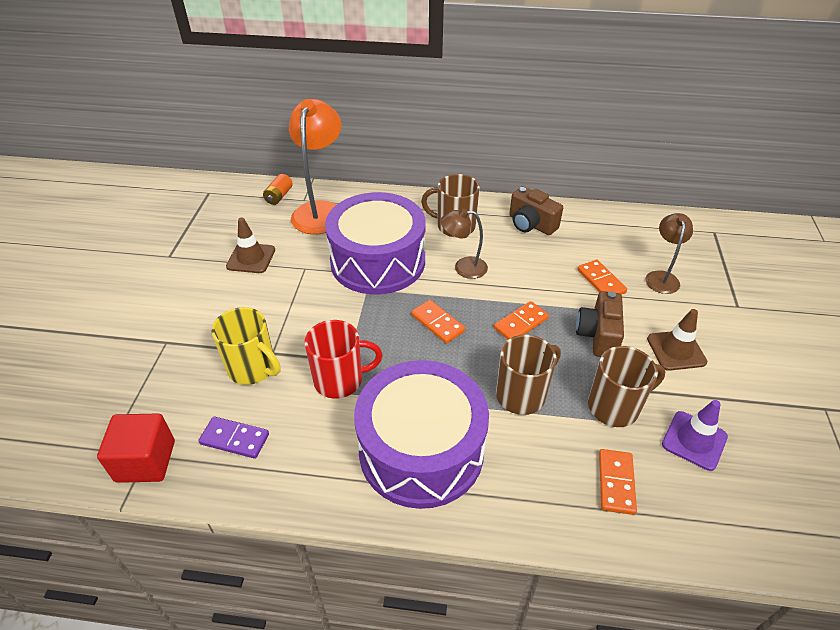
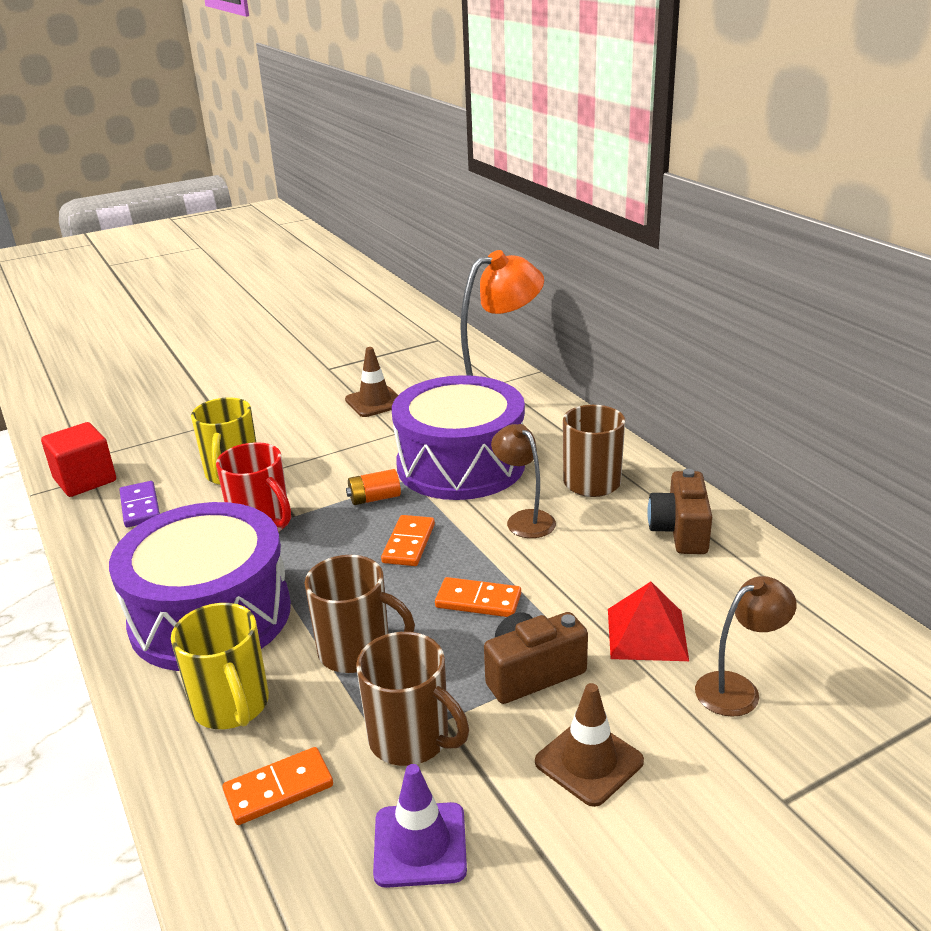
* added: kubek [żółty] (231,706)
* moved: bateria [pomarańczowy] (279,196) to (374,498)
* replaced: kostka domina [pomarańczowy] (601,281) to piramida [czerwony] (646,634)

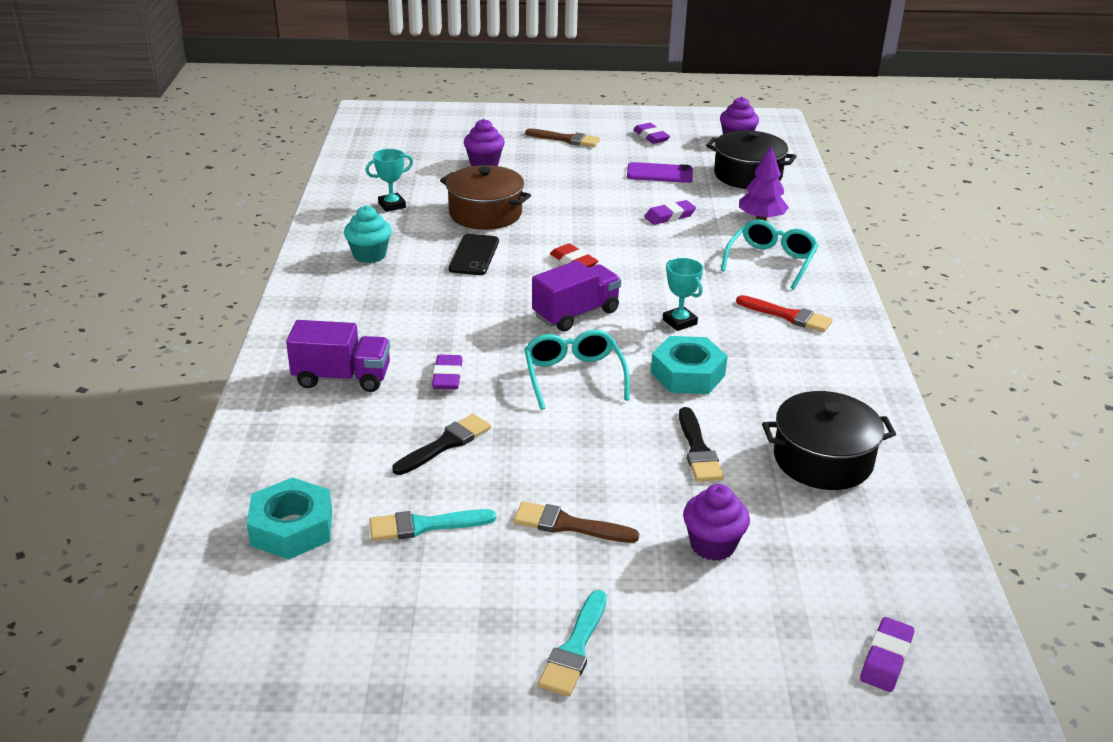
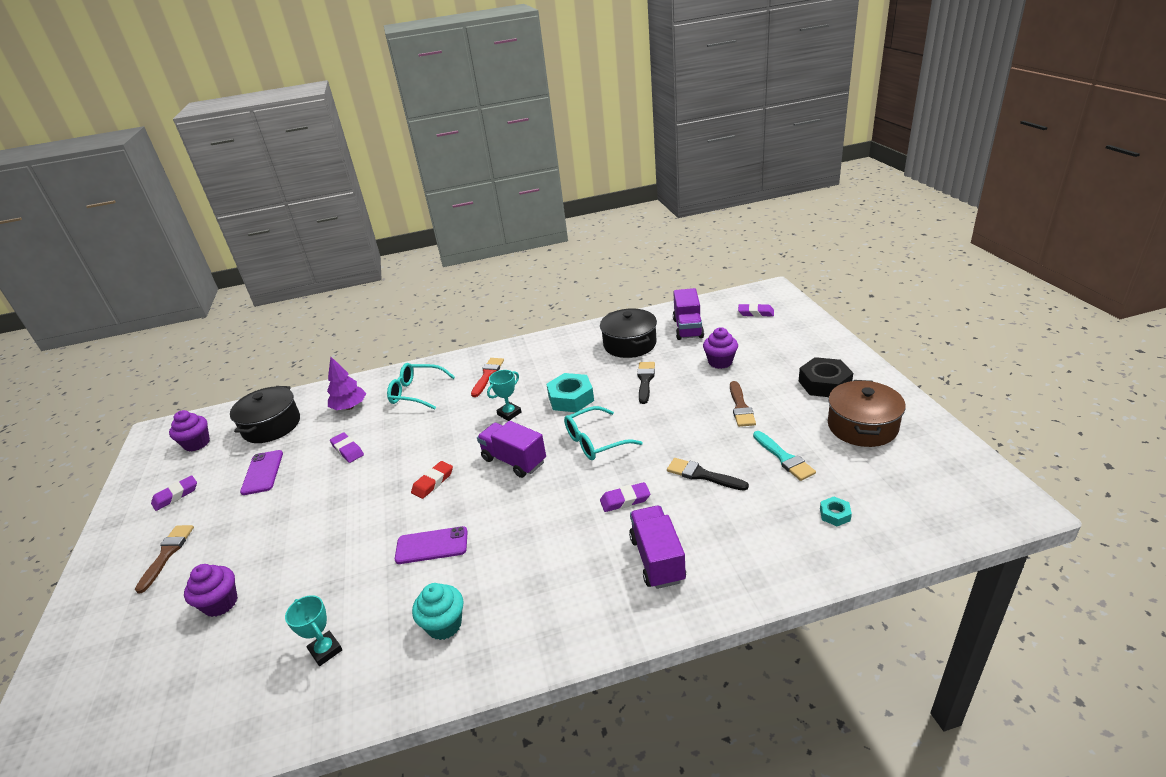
* added: ciężarówka [fioletowy] (688,328)
* moved: garnek [brązowy] (485,213) to (862,426)
* replaced: pędzel [turkusowy] (575,648) to nakrętka [czarny] (824,384)
* recoloured: telefon [czarny] (474,255) to telefon [fioletowy] (432,545)
* turned: pędzel [czarny] (698,450) = (645,380) 60 degrees counterclockwise
* resized: nakrętka [turkusowy] (292,528) = (835,514) x0.50

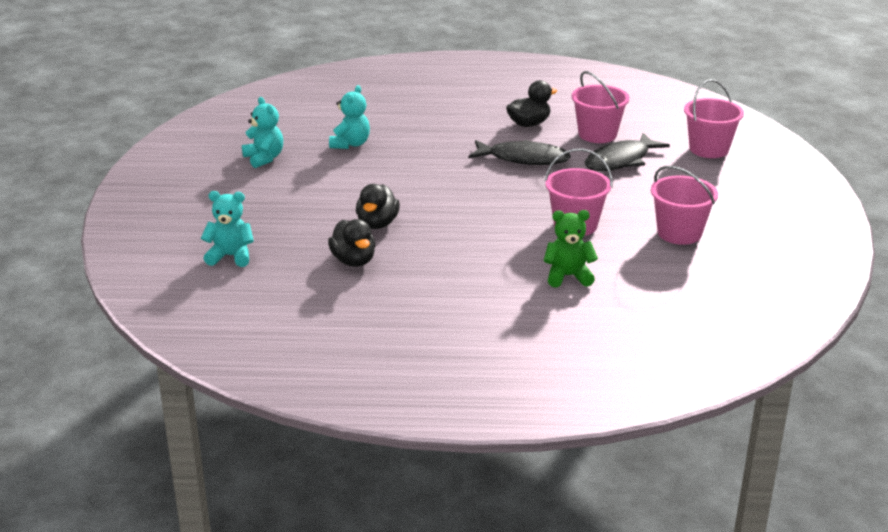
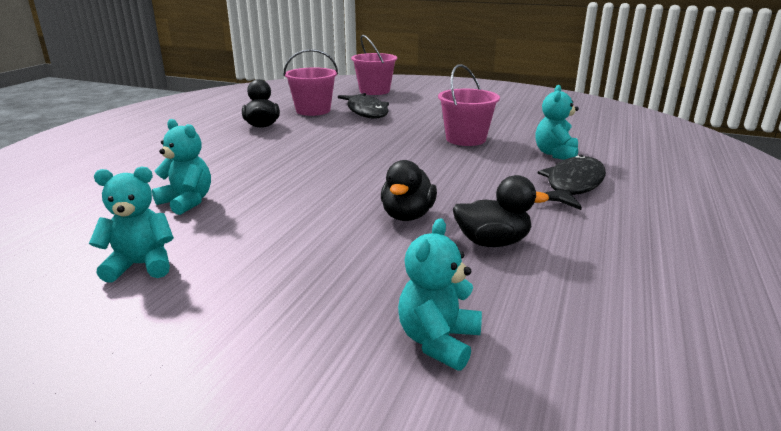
* removed: wiadro [różowy] (679,233)
* moved: ryba [czarny] (523,159) to (572,185)
* recoloured: miś [zielony] (568,276) to miś [turkusowy] (555,154)
* turned: kaczka [czarny] (377,224) = (407,216) 75 degrees clockwise

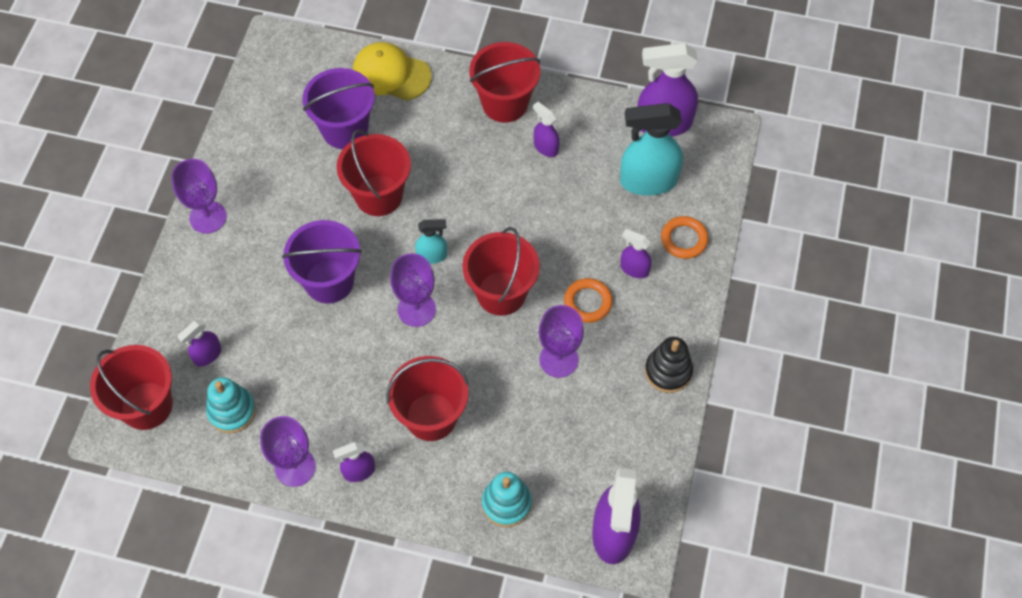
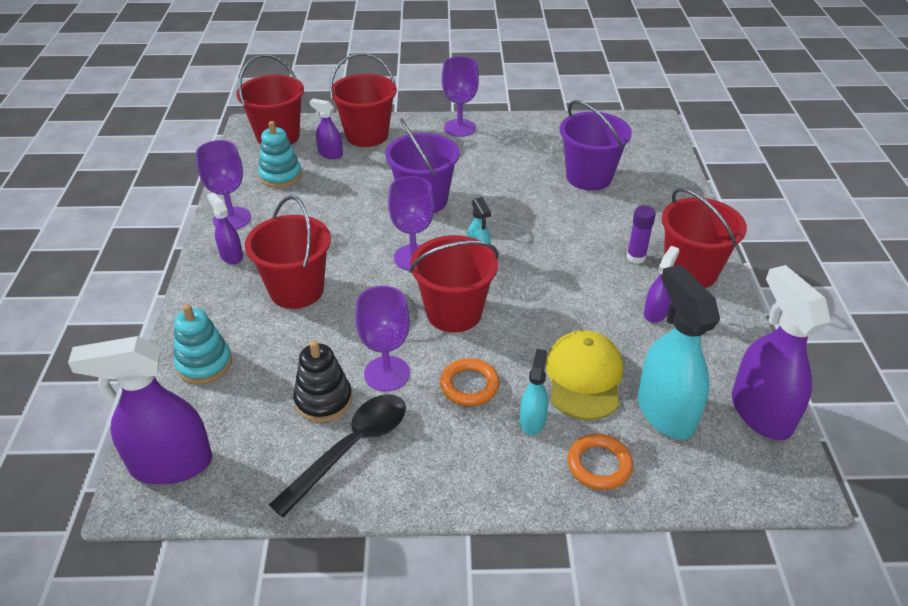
* added: łyżka [czarny] (351,448)
* added: klej w sztyfcie [fioletowy] (636,257)
* moved: wiadro [czerwony] (378,195) to (367,135)
* moved: czapka [żółty] (391,74) to (584,377)
* moved: zabawka nakładanka [czarny] (668,371) to (323,400)
* recoloured: spryskiwacz [fioletowy] (634,269) to spryskiwacz [turkusowy] (532,420)

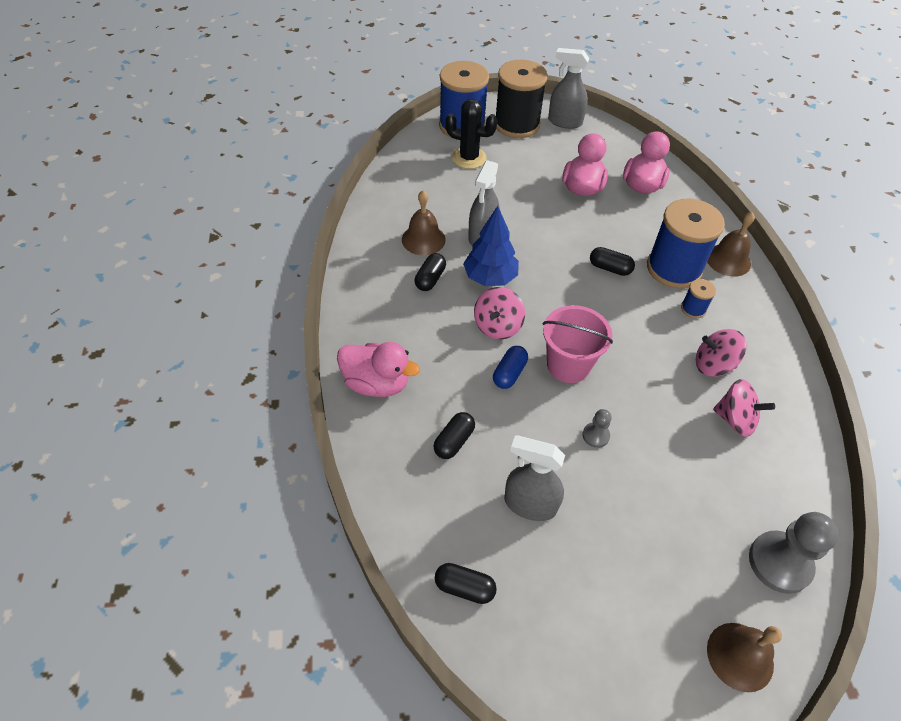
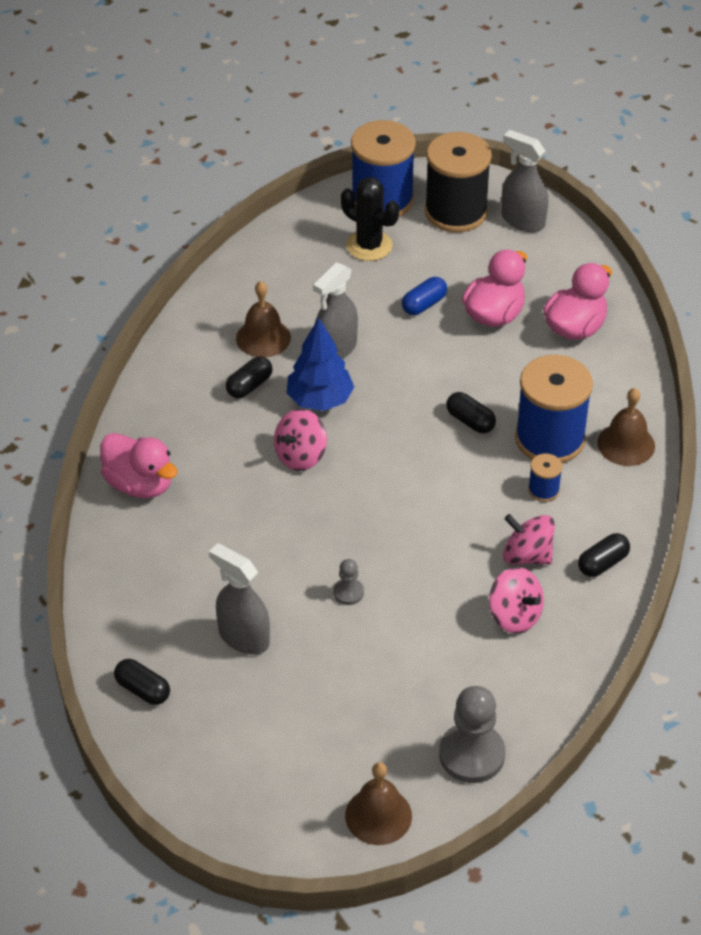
* removed: wiadro [różowy] (568,365)
* moved: kapsułka [czarny] (454,441) to (602,563)
* moved: kapsułka [niebieski] (509,373) to (424,304)

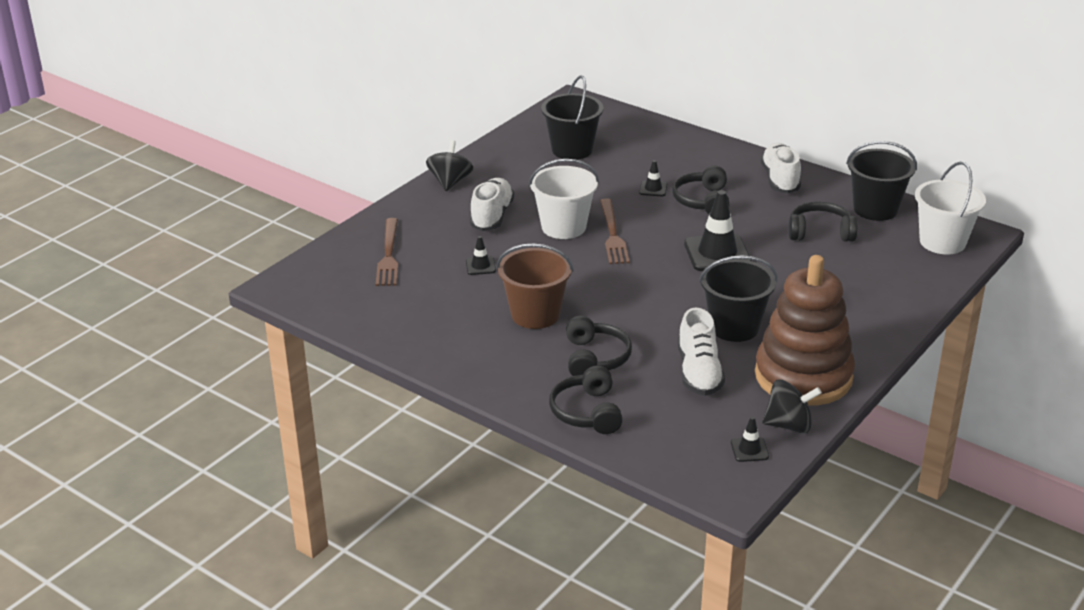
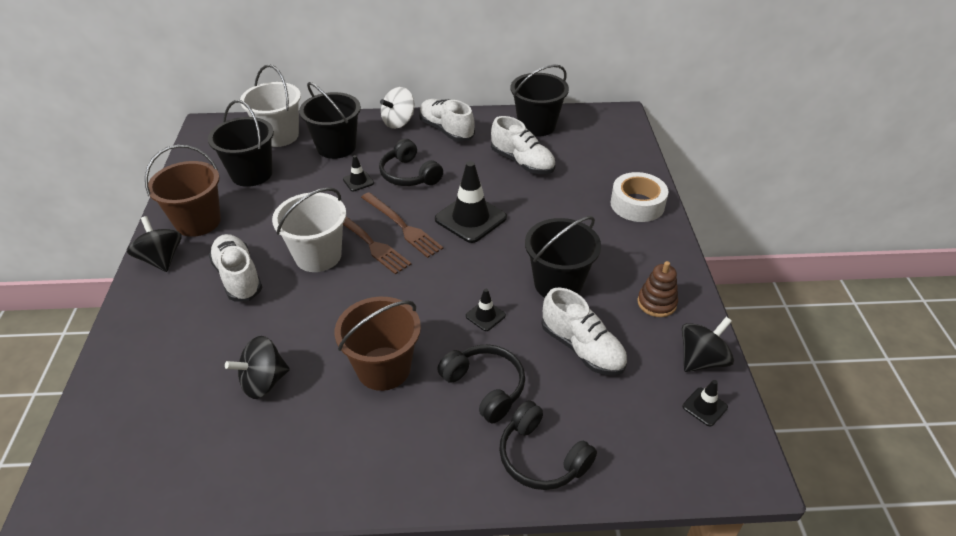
* added: wiadro [brązowy] (198,222)
* added: bączek [czarny] (264,382)
* added: wiadro [czarny] (336,147)
* added: bączek [biały] (399,122)
* added: taśma klejąca [biały] (637,204)
* moved: widelec [brązowy] (388,255) to (402,226)
* moved: pachołek [czarny] (480,266) to (485,316)
* moved: wiadro [biały] (942,242) to (279,136)
* replaced: słuchawki [czarny] (820,232) to but [biały] (522,162)
* resized: zabawka nakładanka [brązowy] (803,376) = (656,303) x0.42

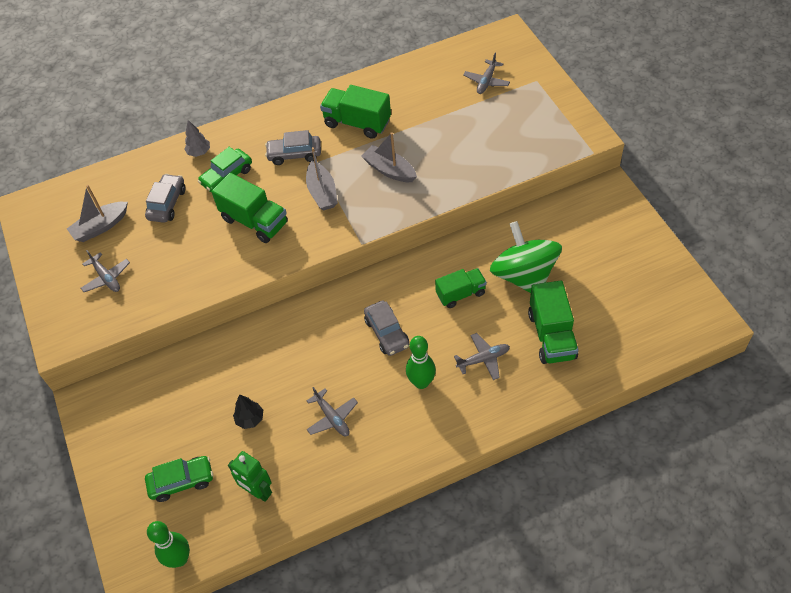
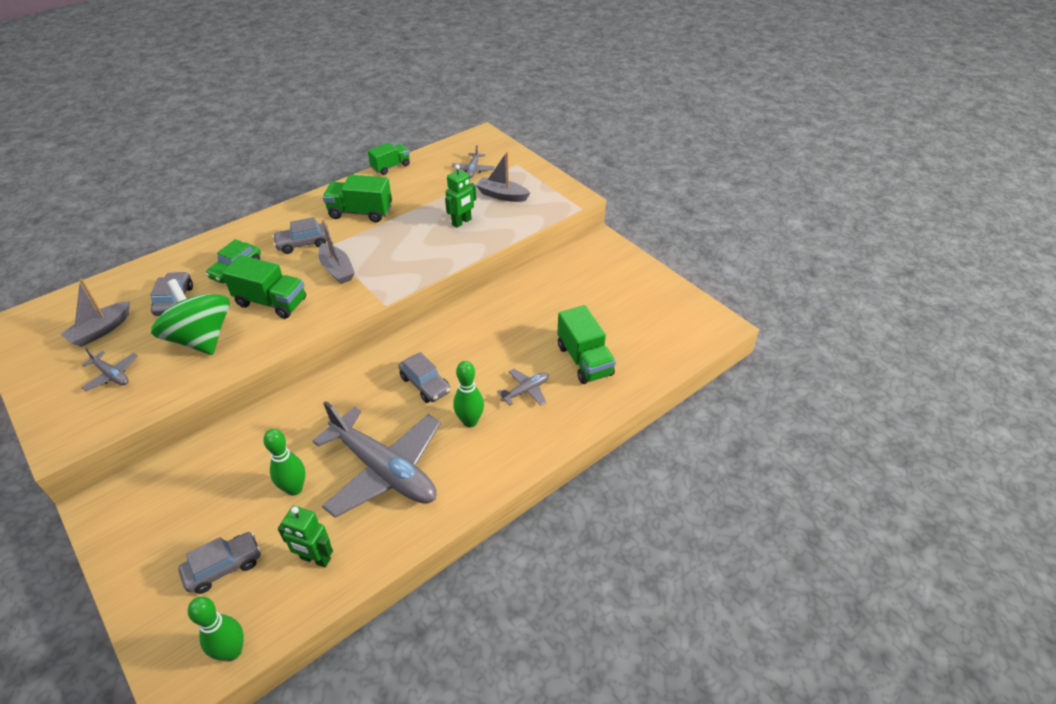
* removed: drzewko [szary] (199,152)
* added: robot [zielony] (462,222)
* moved: łódka [szary] (389,170) to (502,195)
* moved: ciężarówka [zielony] (460,294) to (391,167)
* moved: bączek [zielony] (524,275) to (201,339)
* replaced: drzewko [czarny] (250,419) to kręgiel [zielony] (294,488)
* recoloured: samochód [zielony] (182,481) to samochód [szary] (224,567)
* resized: samolot [szary] (332,418) = (385,470) x2.35

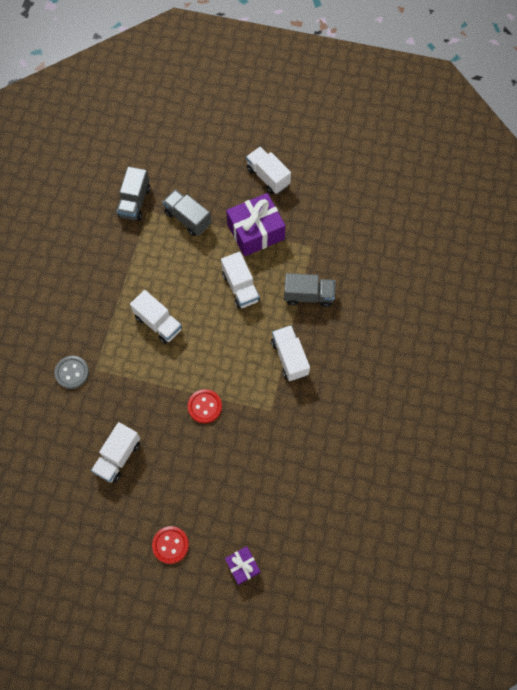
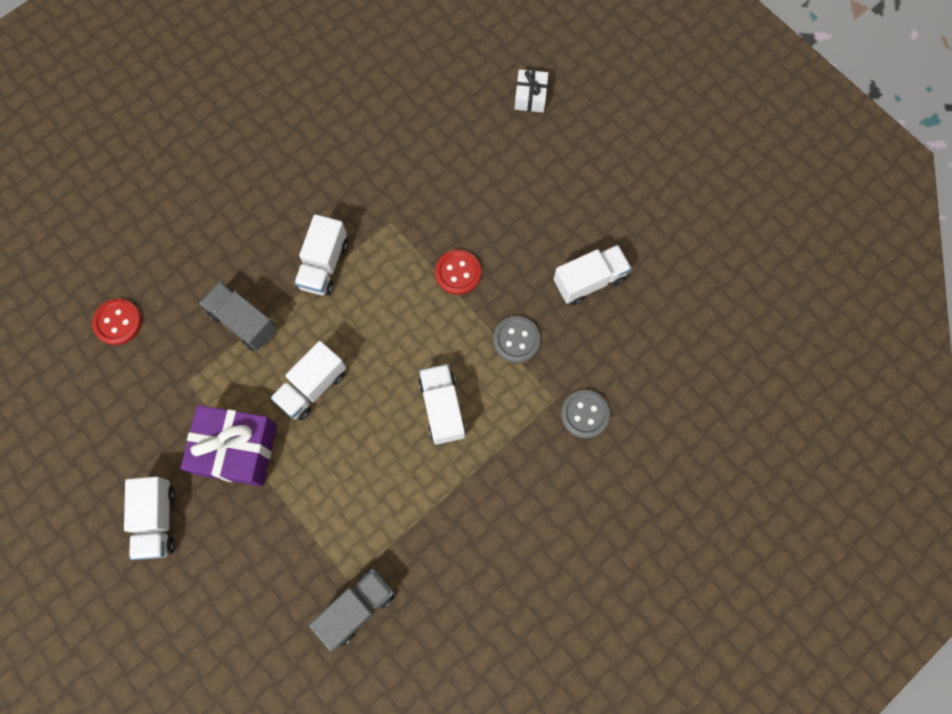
* removed: ciężarówka [szary] (187,218)
* added: guzik [szary] (516,340)
* moved: guzik [czerwony] (170,545) to (118,322)
* recoloured: prezent [fioletowy] (242,566) to prezent [biały] (530,97)
* turned: ciężarówka [biały] (240,287) = (312,387) 150 degrees counterclockwise

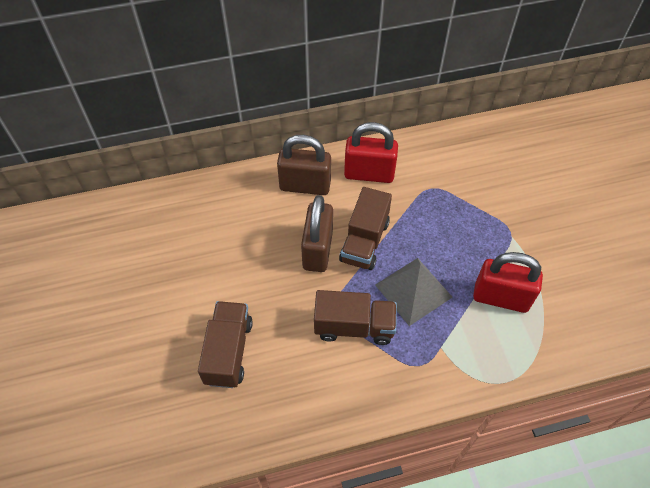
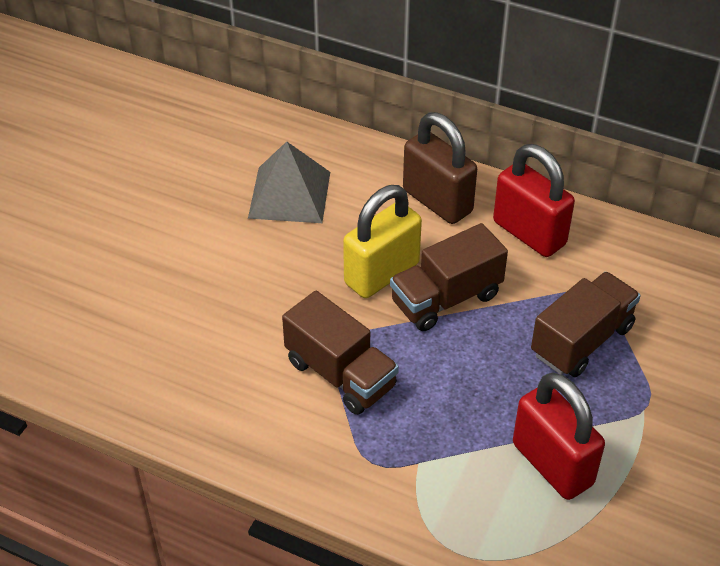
* moved: ciężarówka [brązowy] (228,351) to (581,340)
* moved: piramida [szary] (413,290) to (290,194)
* recoloured: kłódka [brązowy] (317,250) to kłódka [żółty] (381,274)

